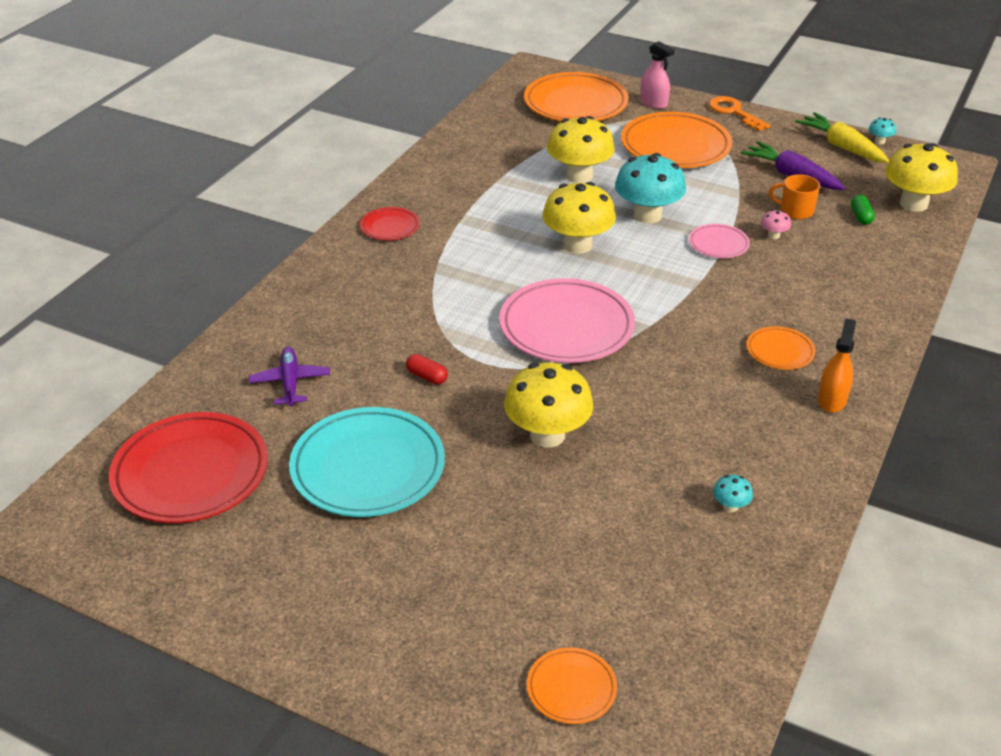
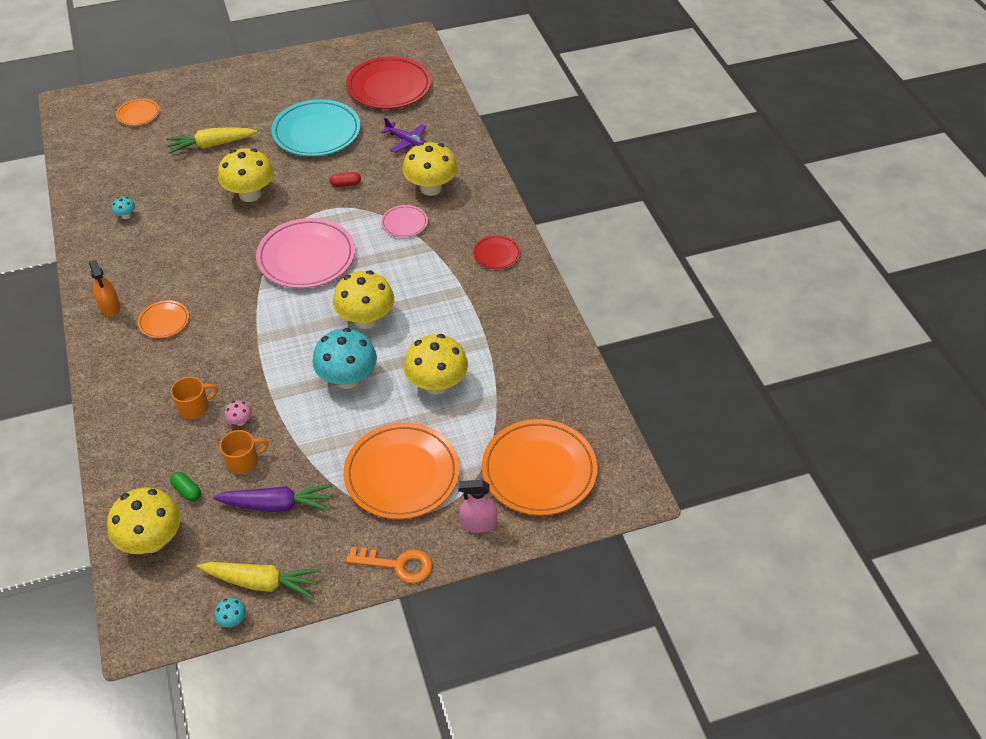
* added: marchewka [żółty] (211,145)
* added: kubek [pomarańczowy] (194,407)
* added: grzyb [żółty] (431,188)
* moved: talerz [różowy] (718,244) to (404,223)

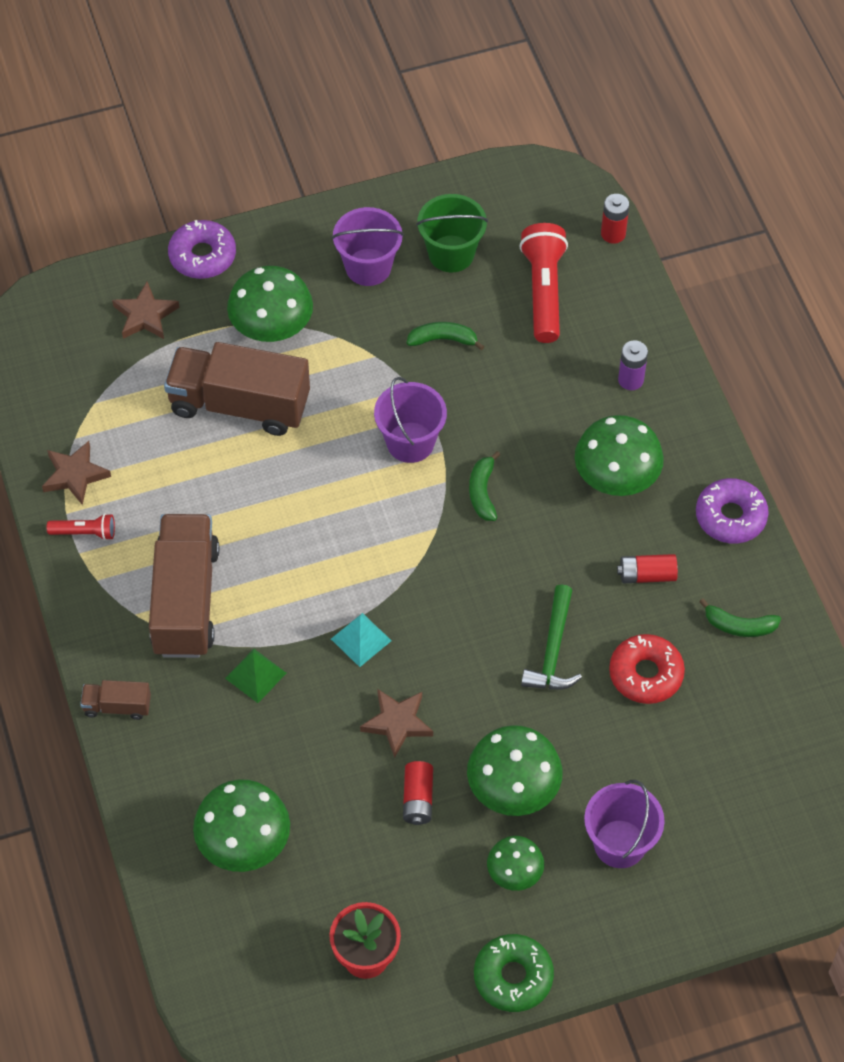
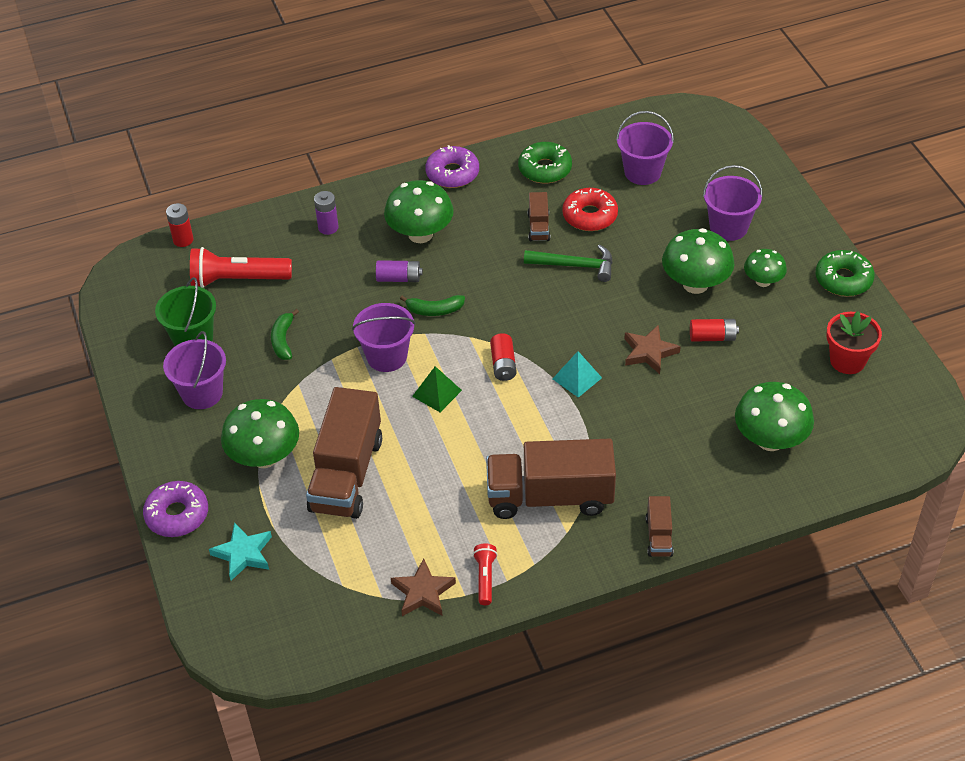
* added: bateria [fioletowy] (399,278)
* added: ciężarówka [brązowy] (538,227)
* added: wiadro [fioletowy] (642,172)
* moved: piramida [zielony] (255,675) to (437,393)
* moved: bateria [czerwony] (647,575) to (503,364)
* replaced: banan [zielony] (739,626) to donut [zielony] (545,169)
* recoloured: gwiazda [brązowy] (145,315) to gwiazda [turkusowy] (243,554)

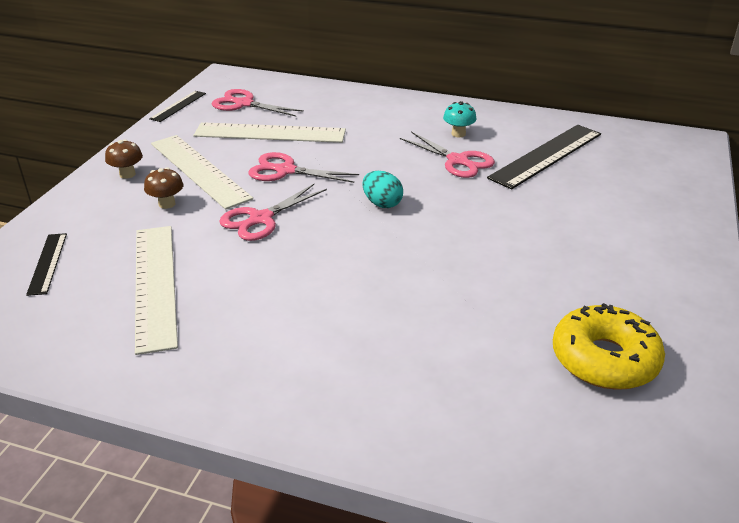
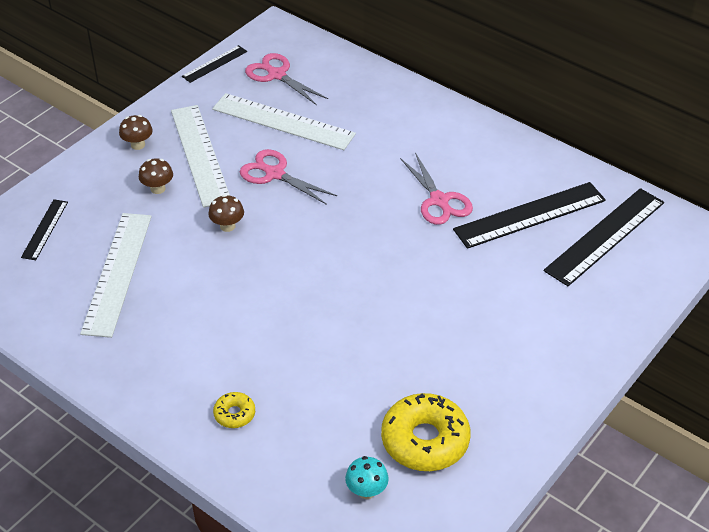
* removed: jajko [turkusowy] (382,203)
* added: donut [żółty] (234,414)
* added: linijka [czarny] (605,236)
* moved: grzyb [turkusowy] (458,134) to (366,491)
* replaced: nożyczki [różowy] (260,219) to grzyb [brązowy] (227,226)

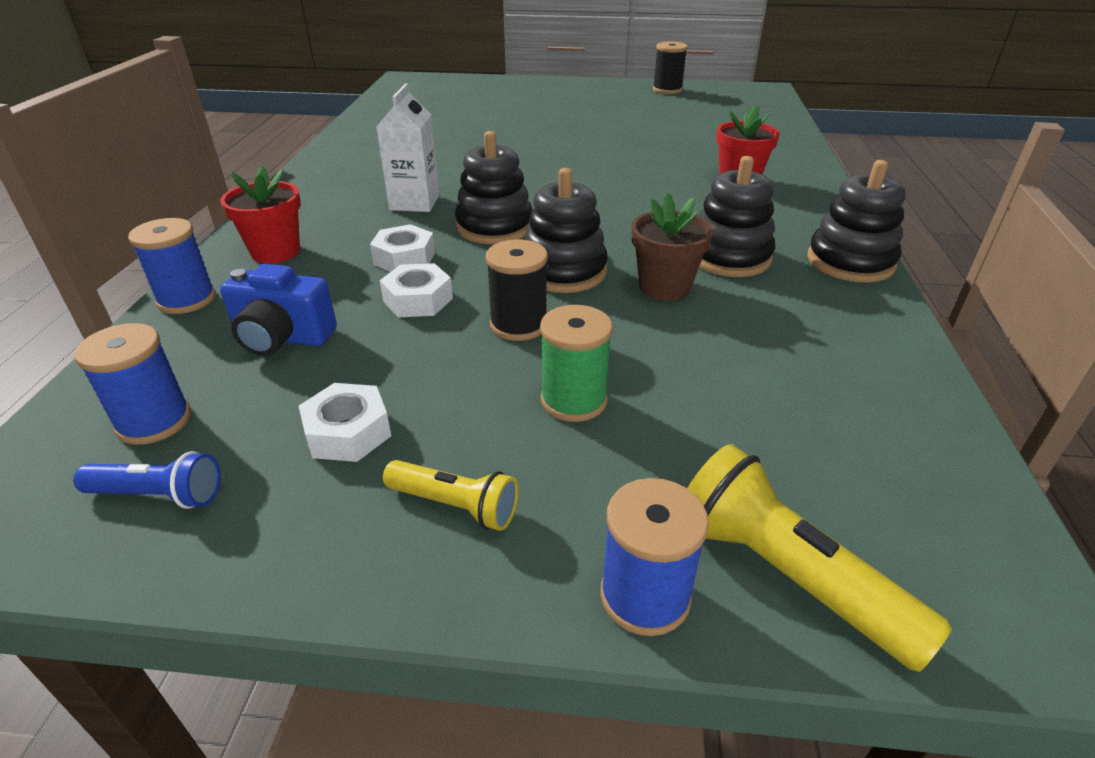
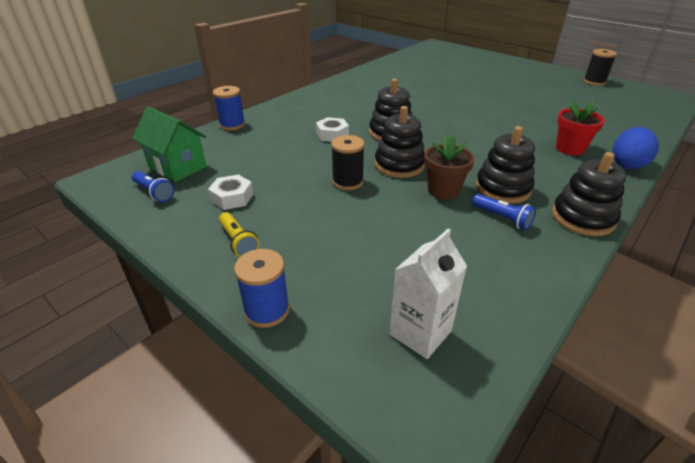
* removed: doniczka [czerwony] (275,252)
* removed: aparat fotograficzny [niebieski] (282,338)
* removed: nakrętka [biały] (418,300)
* removed: szpulka [zielony] (573,400)
* removed: latarka [żółty] (786,575)
* added: latarka [niebieski] (502,218)
* added: jajko [niebieski] (627,164)
* moved: karton mleka [biały] (414,202) to (420,332)
* replaced: szpulka [niebieski] (154,421) to domek [zielony] (177,167)

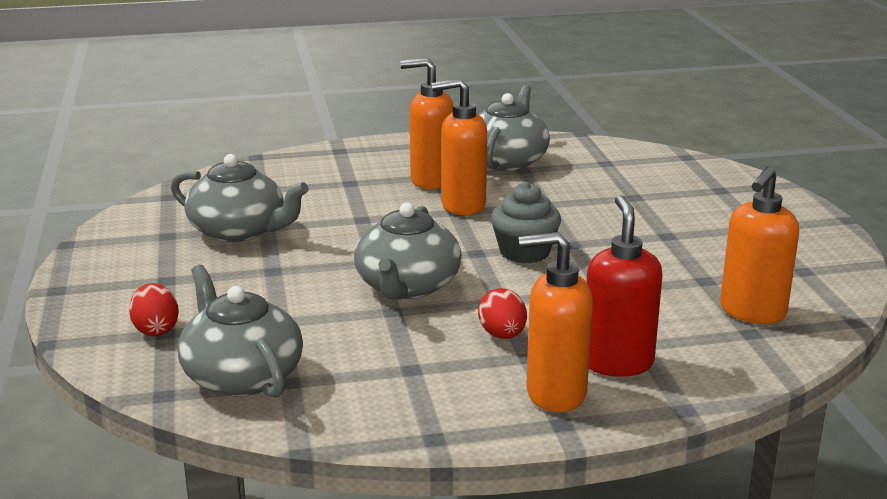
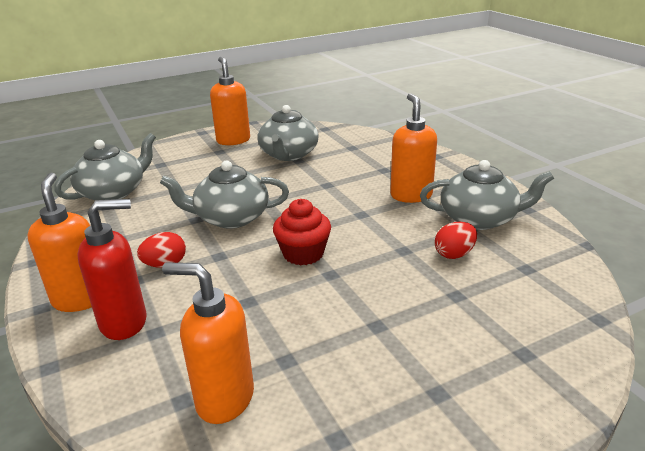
* moved: jajko [czerwony] (156,329) to (454,254)
* moved: dozownik mydła [pomarańczowy] (462,205) to (233,140)
* recoloured: muffinka [szary] (524,252) to muffinka [czerwony] (303,253)

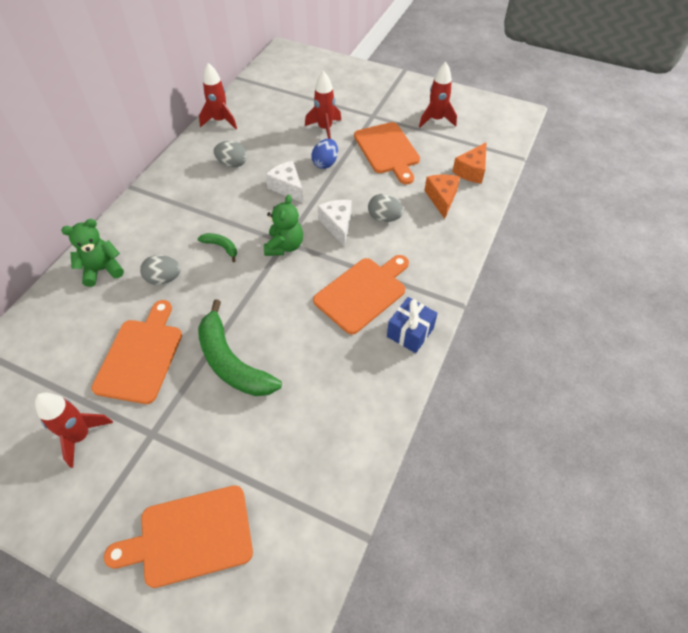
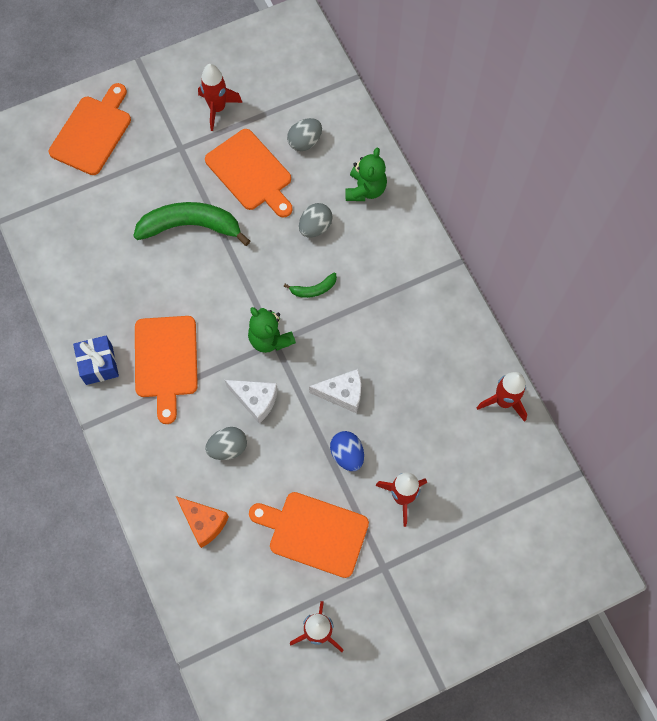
* removed: ser [pomarańczowy] (471,171)
* moved: jajko [szary] (232,164) to (305,142)

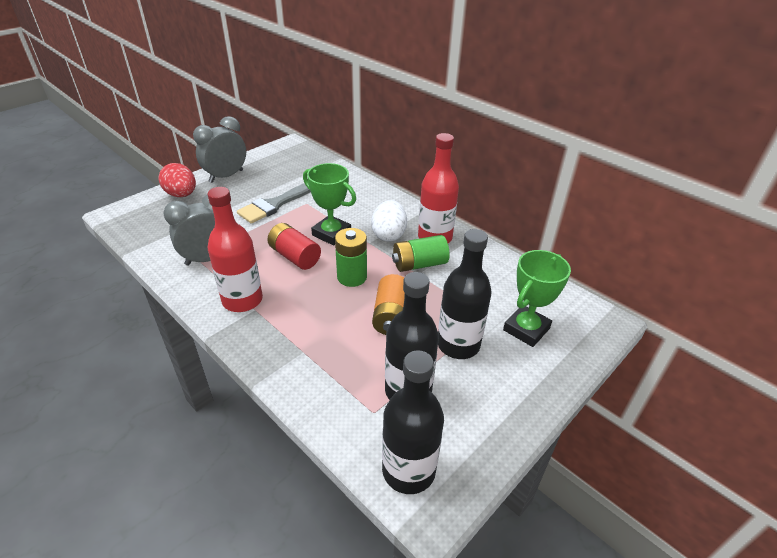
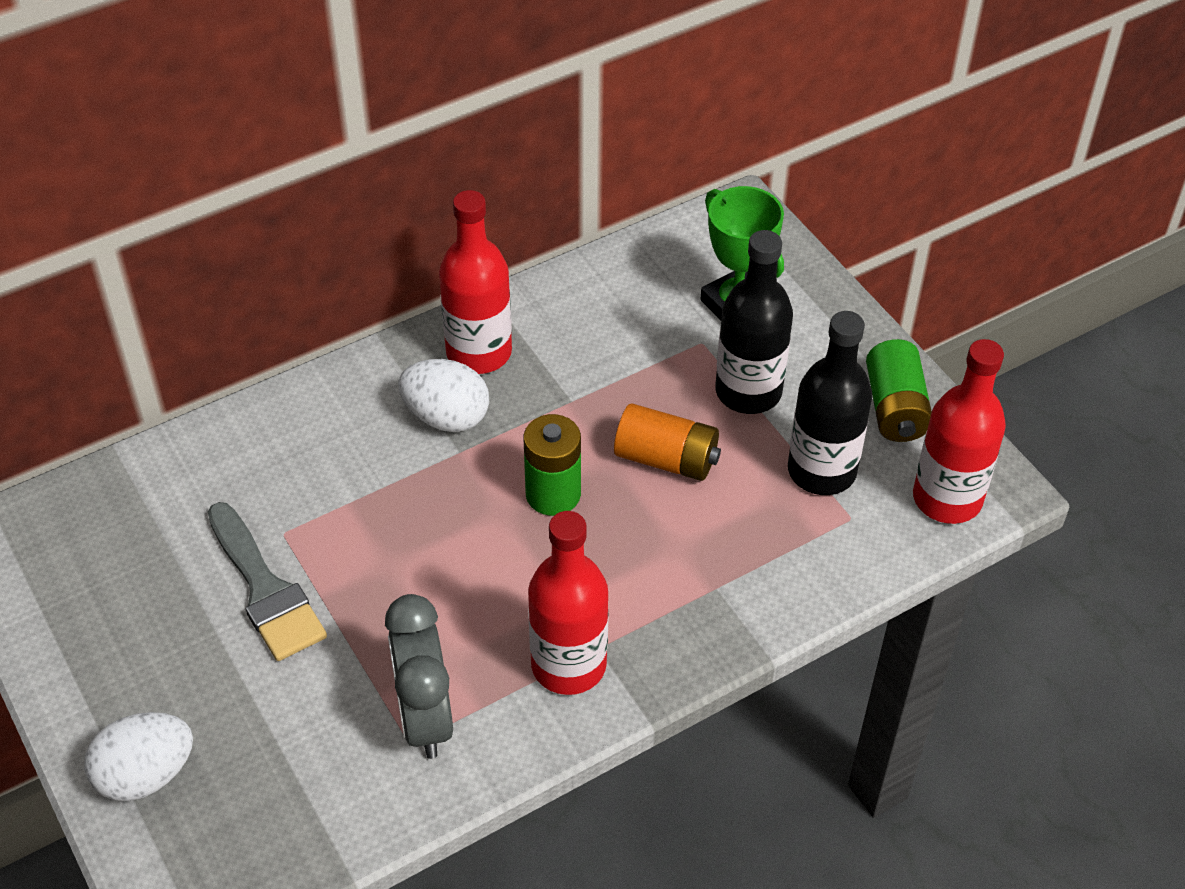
* removed: budzik [szary] (226,176)
* removed: bateria [czerwony] (295,256)
* removed: puchar [zielony] (331,233)
* moved: bateria [zielony] (419,264) to (895,408)
* recoloured: jajko [czerwony] (181,195) to jajko [biały] (146,775)
* recoloured: butelka [czarny] (408,470) to butelka [czerwony] (947,498)

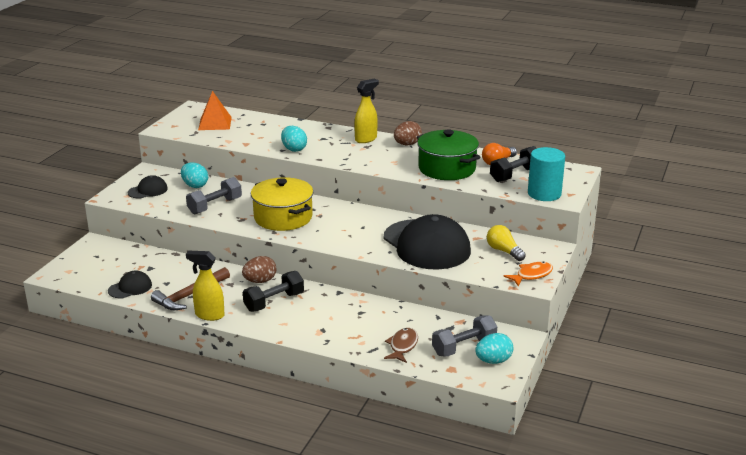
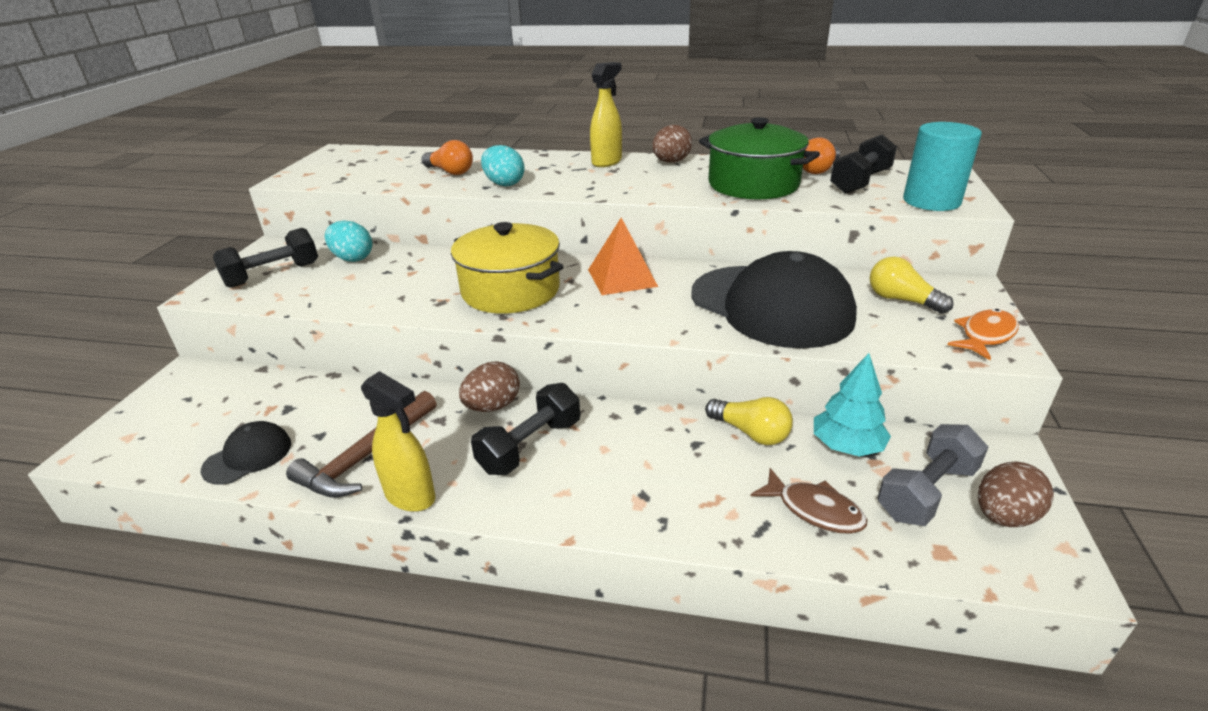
* removed: hantel [szary] (215,206)
* added: żarówka [pomarańczowy] (450,172)
* added: żarówka [żółty] (750,433)
* added: drzewko [turkusowy] (846,446)
* moved: piramida [pomarańczowy] (215,123) to (622,278)
* replaced: czapka [czarny] (148,190) to hantel [czarny] (273,275)
* recoloured: jajko [turkusowy] (493,361) to jajko [brązowy] (1004,516)
* turned: spryskiwacz [żółty] (209,315) = (411,496) 150 degrees counterclockwise
* turned: ryba [brązowy] (402,346) = (814,510) 120 degrees clockwise

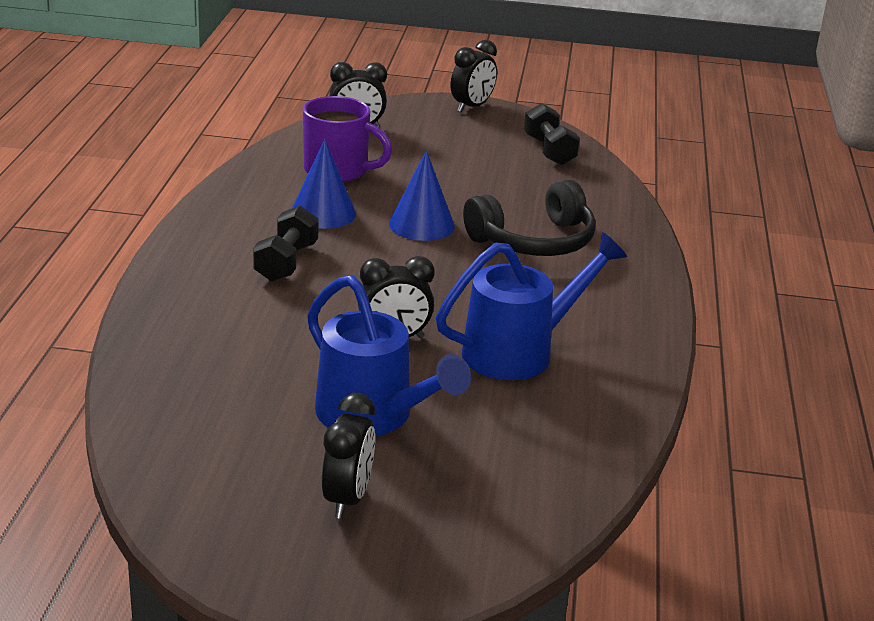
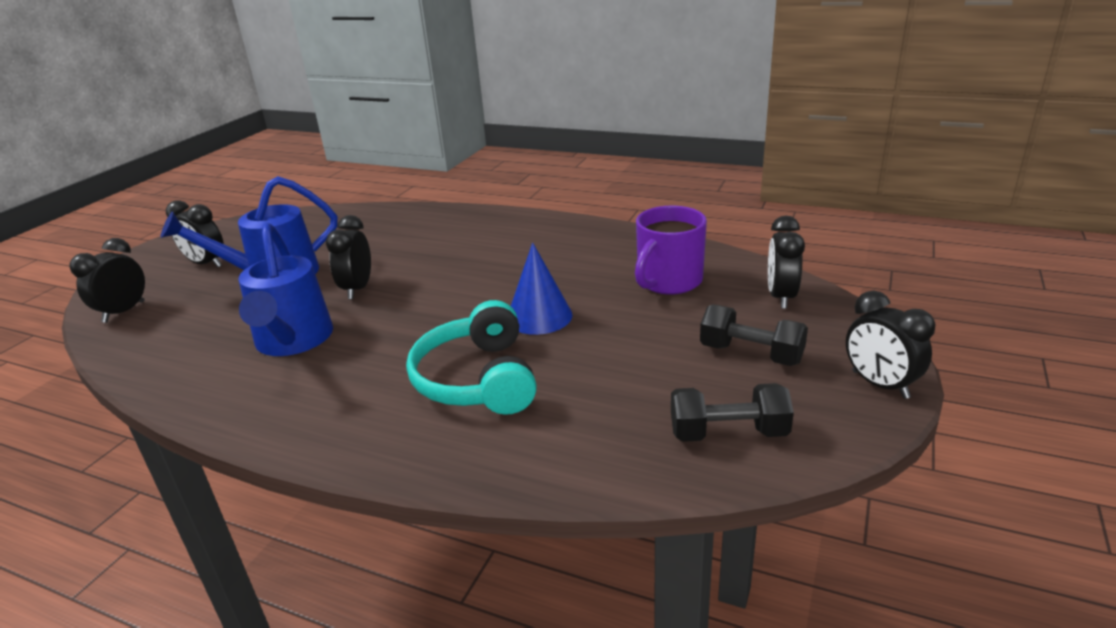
* removed: stożek [niebieski] (323,213)
* added: budzik [czarny] (124,312)
* moved: hantel [czarny] (286,262) to (751,354)
* recoloured: słuchawki [czarny] (534,241) to słuchawki [turkusowy] (478,379)

